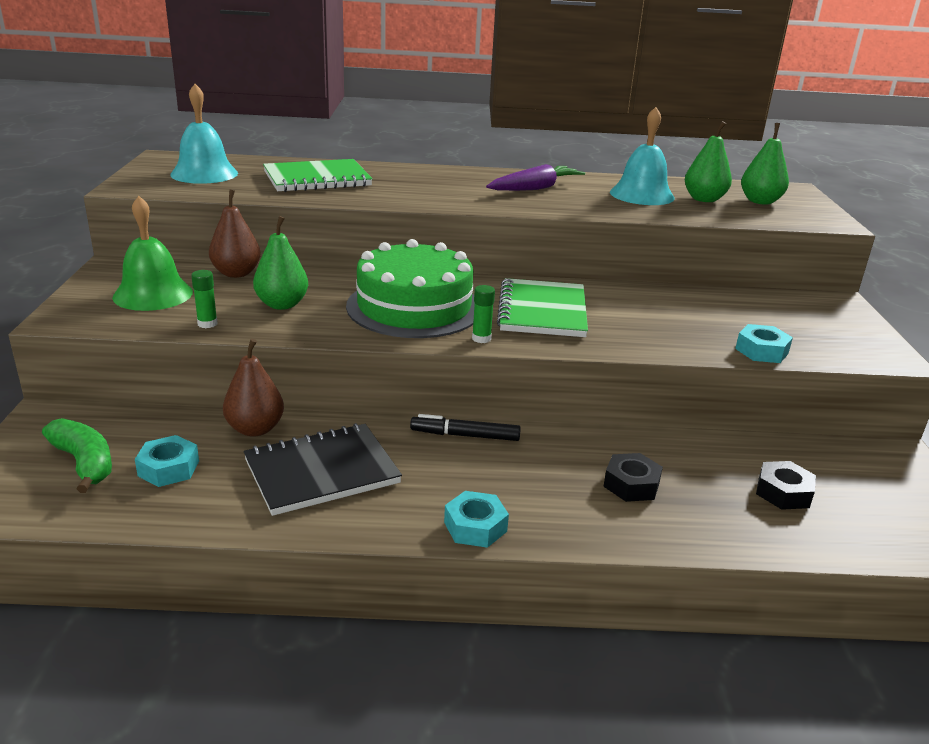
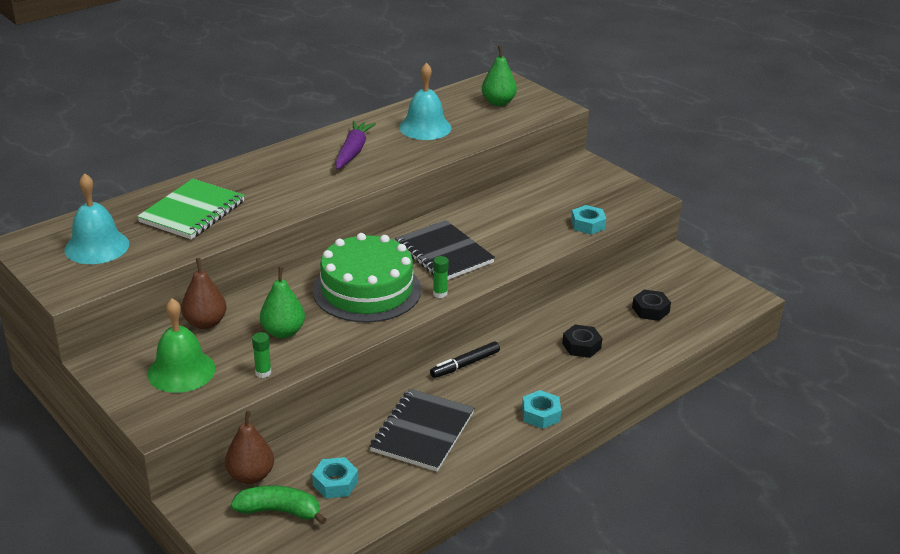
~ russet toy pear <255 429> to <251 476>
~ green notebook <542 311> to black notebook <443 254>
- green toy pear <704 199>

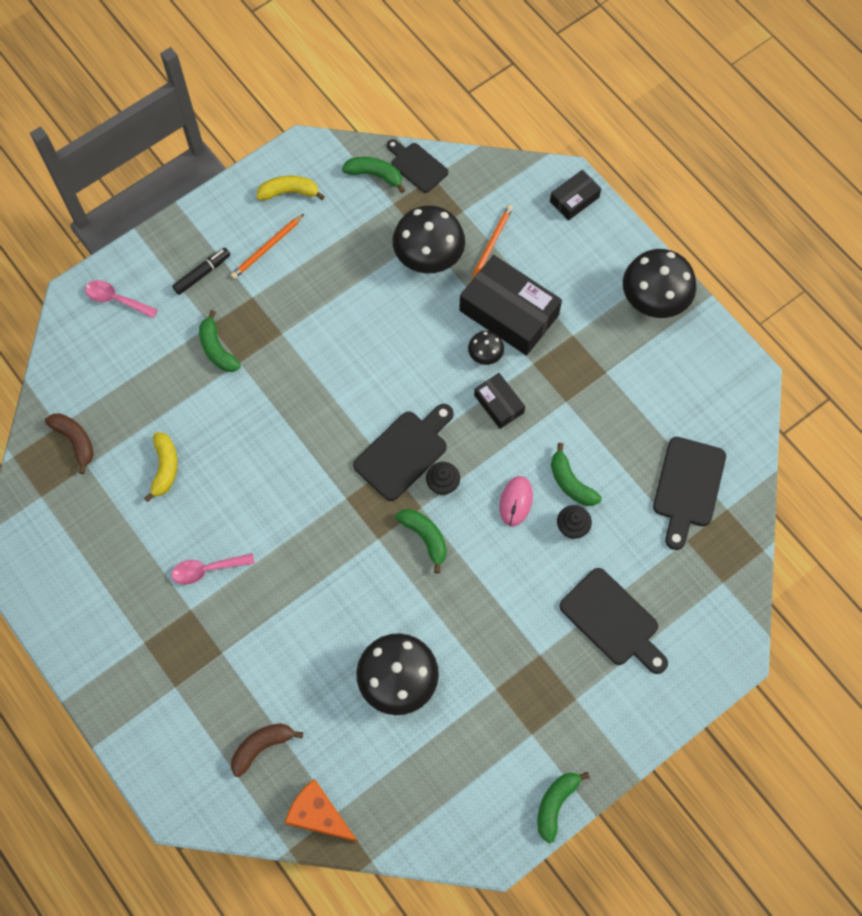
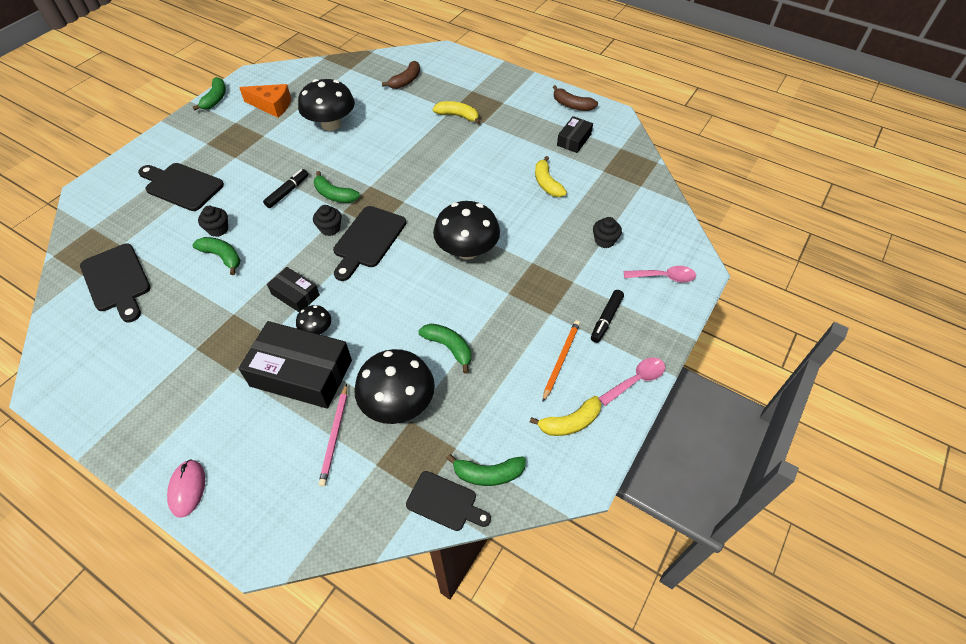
~ russet toy banana <75 441> to <572 105>
~ rose-pink spoon <207 570> to <636 380>
~ green toy banana <217 349> to <449 347>
~ orange cheese wedge <319 814> to <272 106>
~ orange lead pencil <491 245> to rose-pink lead pencil <335 436>
~ rose-pink mouse <516 501> to <187 489>
~ black package <574 199> to <574 140>
~ black toadstool <654 299> to <467 250>
~ black bread board <688 487> = <117 280> 150 degrees clockwise
+ black marker <287 192>
+ bright yellow toy banana <458 116>
+ black fairy cake <604 241>

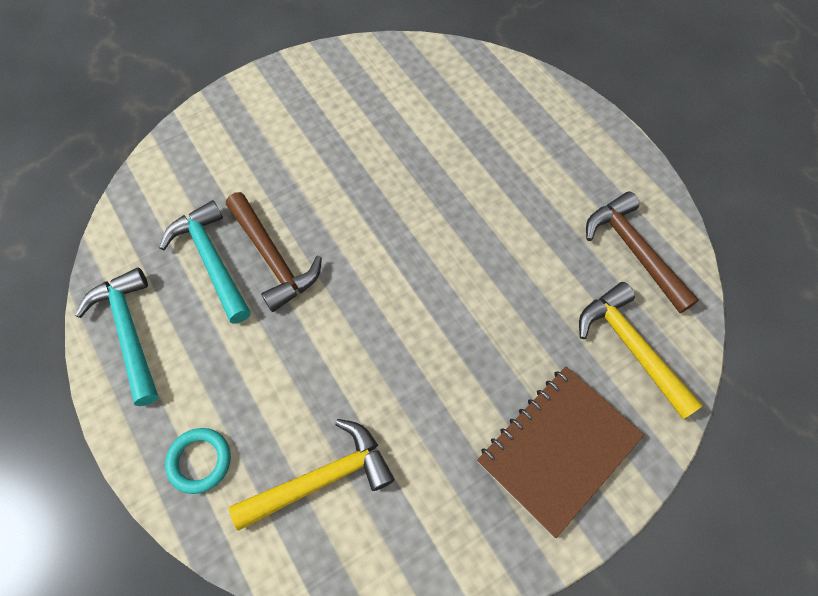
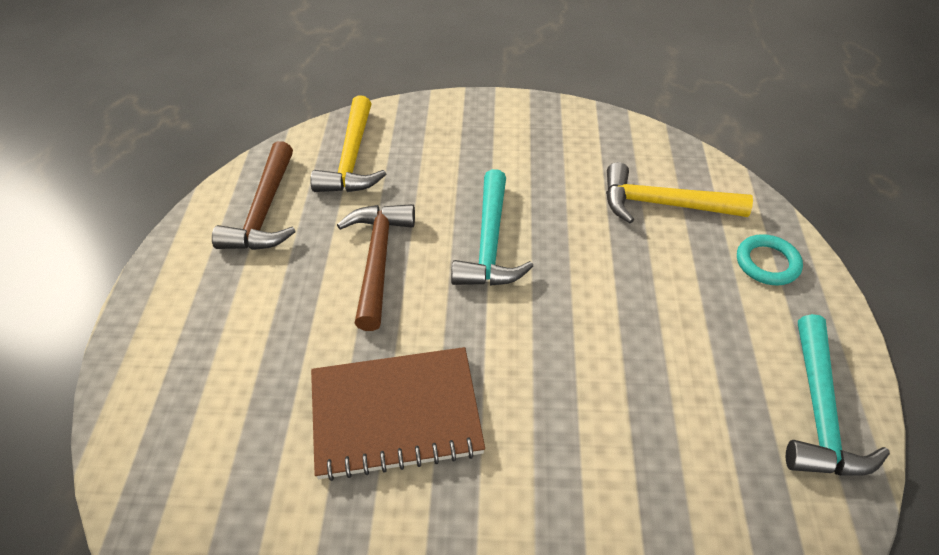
~ turquoise hammer <211 260> to <490 244>
~ russet hammer <273 258> to <377 260>
~ russet notebook <558 449> to <396 414>

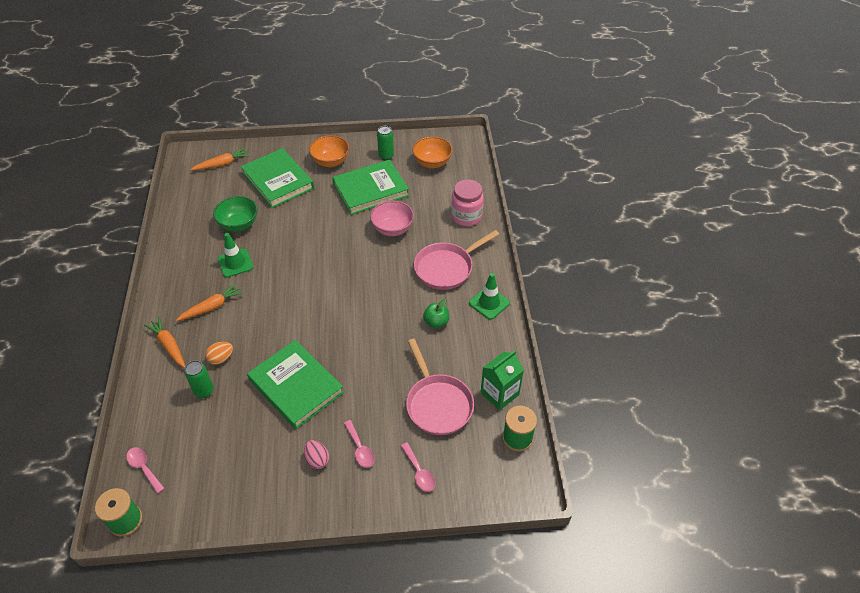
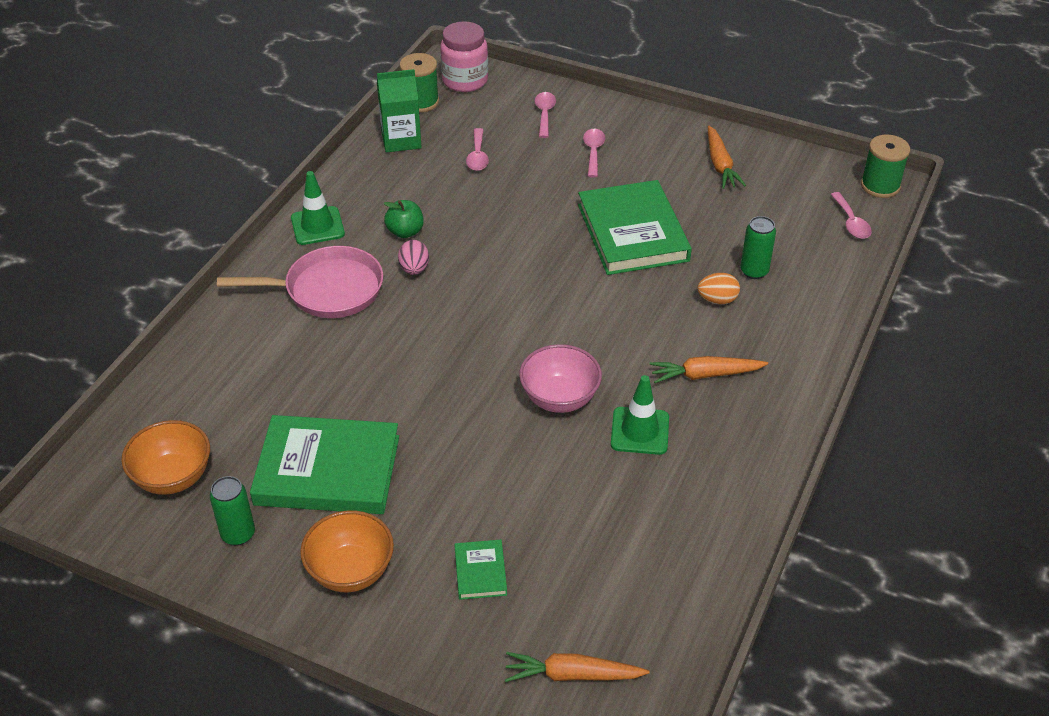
~ orange root vegetable <169 345> to <720 164>
- green bowl <239 224>
~ green hardcover <278 181> = <480 572> x0.44
~ rose-pink toy egg <317 459> to <414 269>
~ rose-pink bowl <392 229> to <559 398>
~ rose-pink skillet <437 404> to rose-pink spoon <477 156>
~ rose-pink preserve jar <466 216> to <465 81>

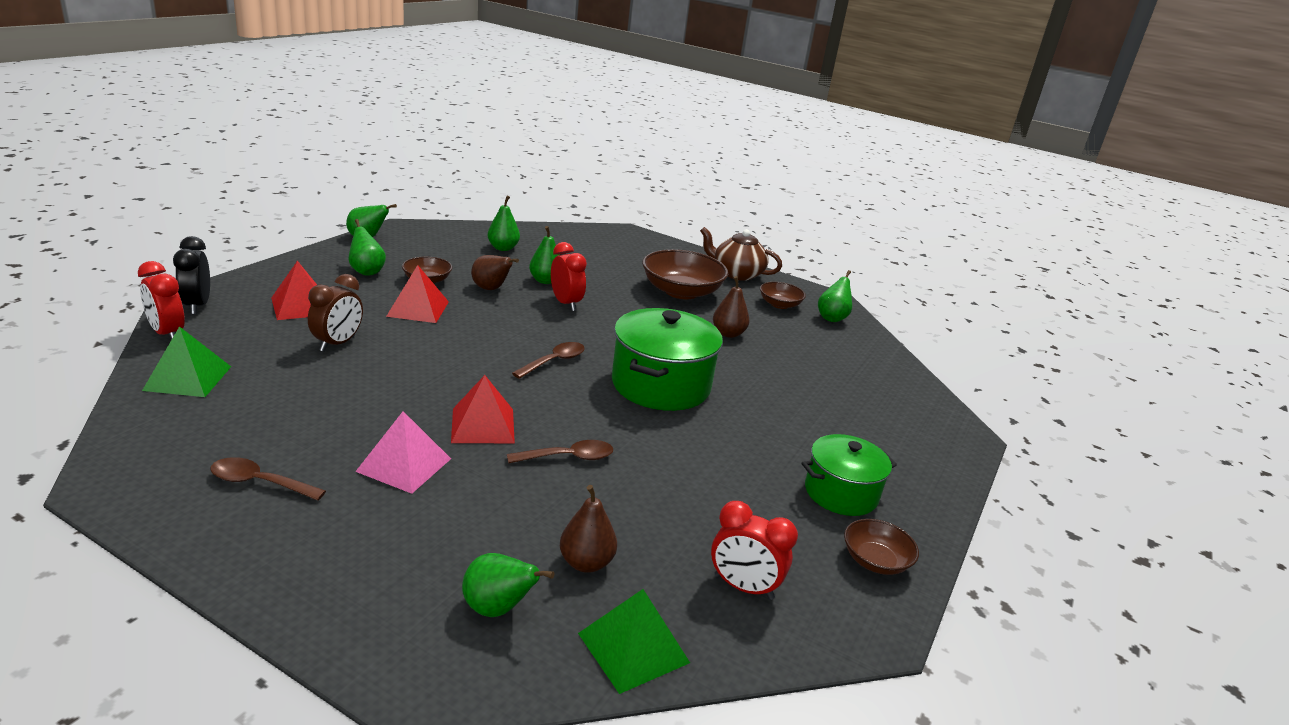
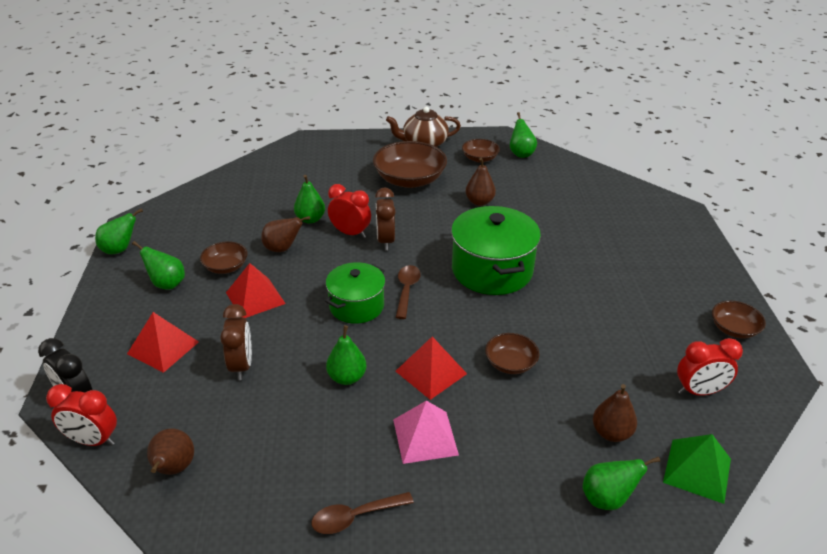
~ green pyramid <188 378> to russet toy pear <173 469>
~ green toy pear <503 248> to <347 377>
~ russet spoon <568 457> to russet bowl <510 363>
~ green pot <841 493> to <356 306>
+ russet bedside clock <385 241>

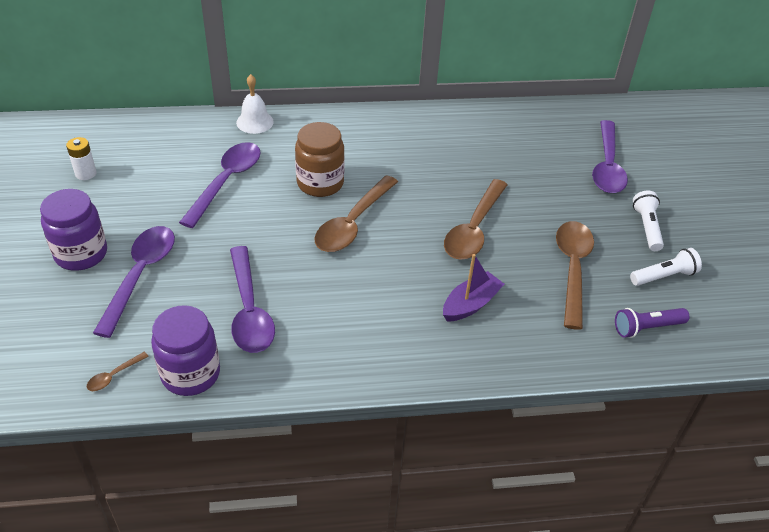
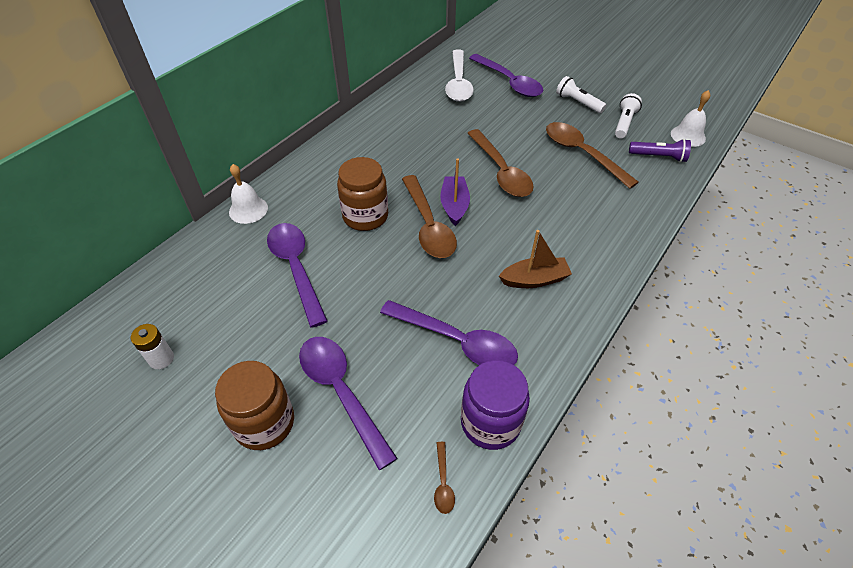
~ royal purple preserve jar <81 254> to russet preserve jar <264 423>
~ royal purple toy boat <470 304> to <454 205>
~ royal purple flashlight <646 328> = <659 157> 105 degrees counterclockwise
+ pure white spoon <458 83>
+ russet toy boat <534 279>
+ pure white bell <688 136>

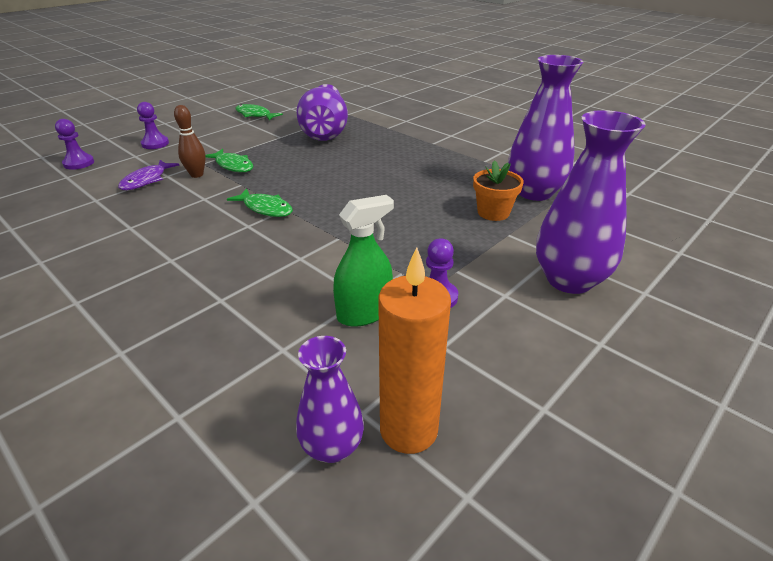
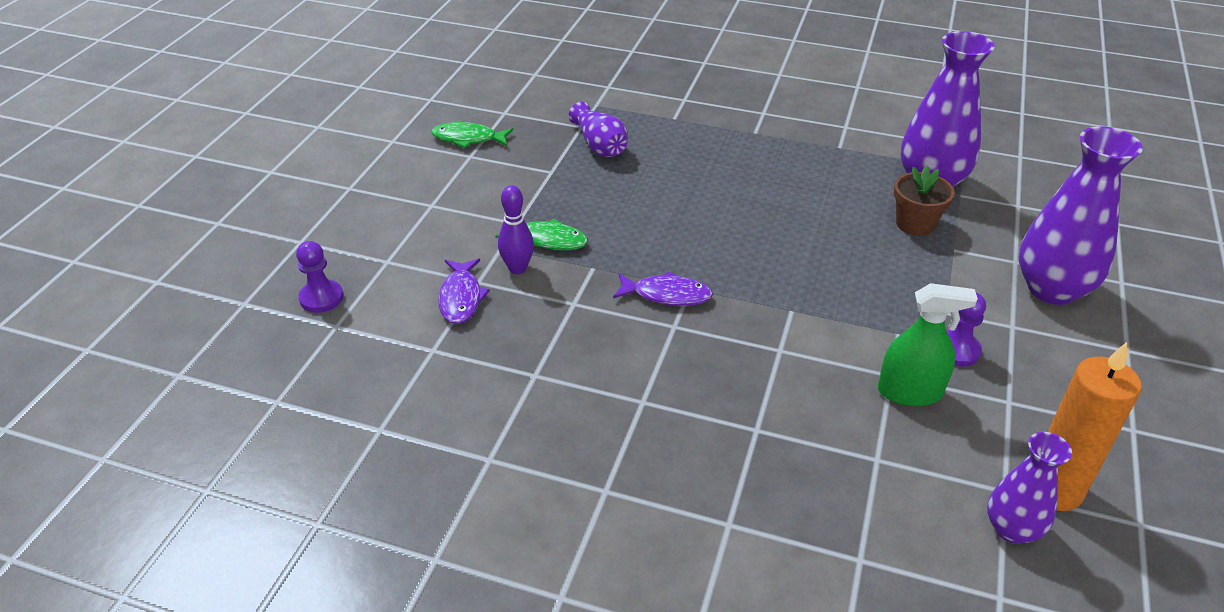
- royal purple chess pawn <155 144>
~ russet skittle <197 175> to royal purple skittle <517 268>
~ green toy fish <265 208> to royal purple toy fish <666 295>
~ royal purple vase <325 131> = <599 145> x0.58
~ green spray cleaner <364 313> = <909 392> 60 degrees clockwise
~ orange potted plant <493 212> to russet potted plant <915 224>

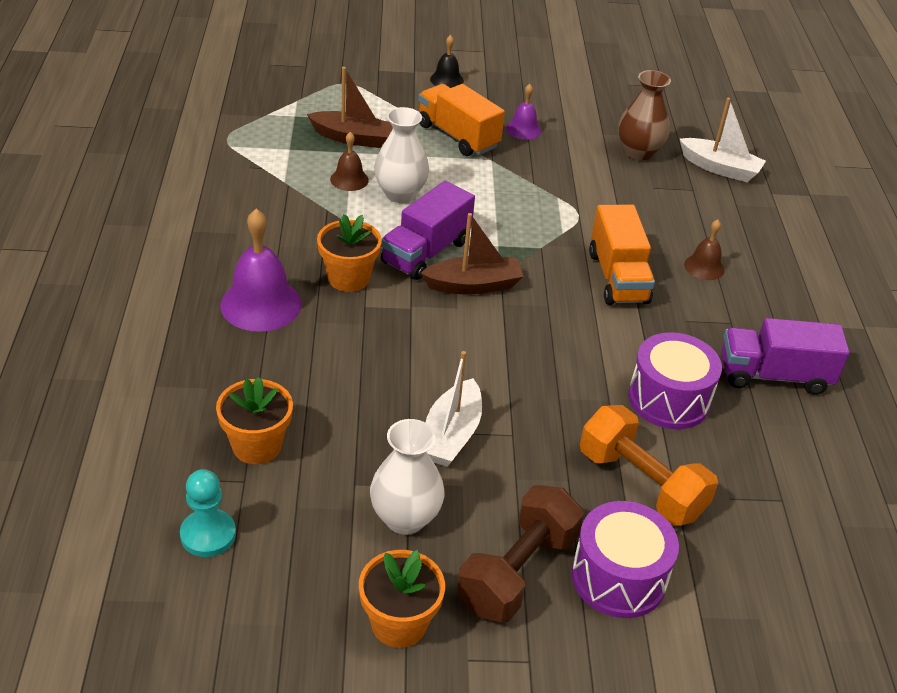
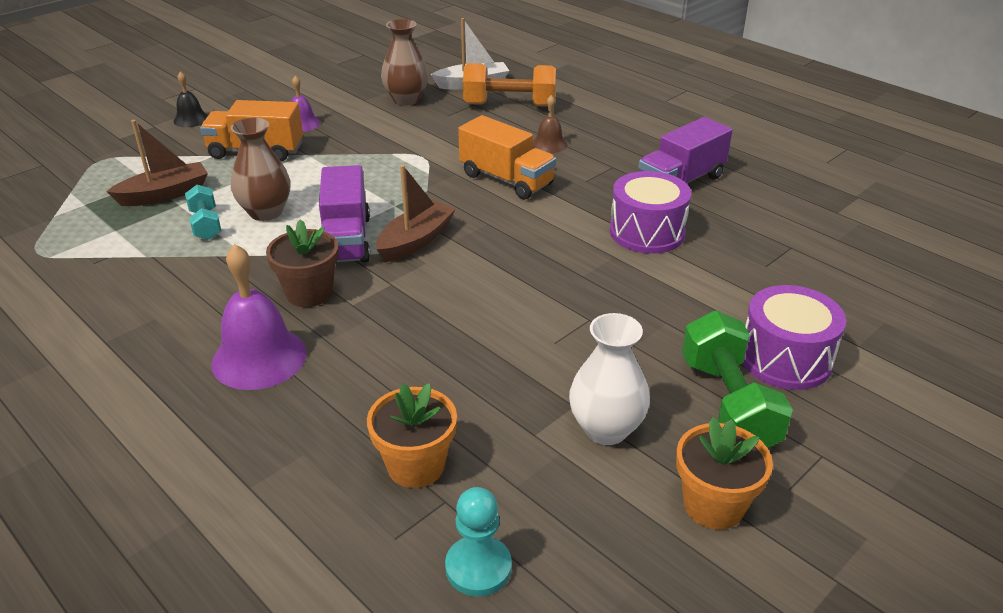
~ orange potted plant <348 278> to russet potted plant <309 293>
~ russet bell <349 179> to turquoise hand weight <205 224>
~ pure white vase <400 194> to russet vase <266 212>
- pure white toy boat <451 435>
~ russet hand weight <517 572> to green hand weight <728 404>
~ orange hand weight <641 484> to <509 105>

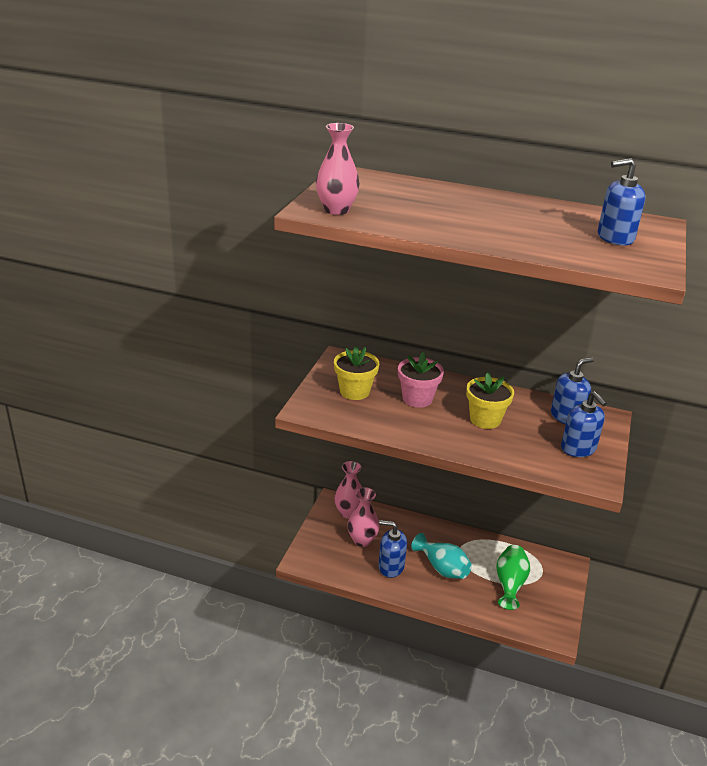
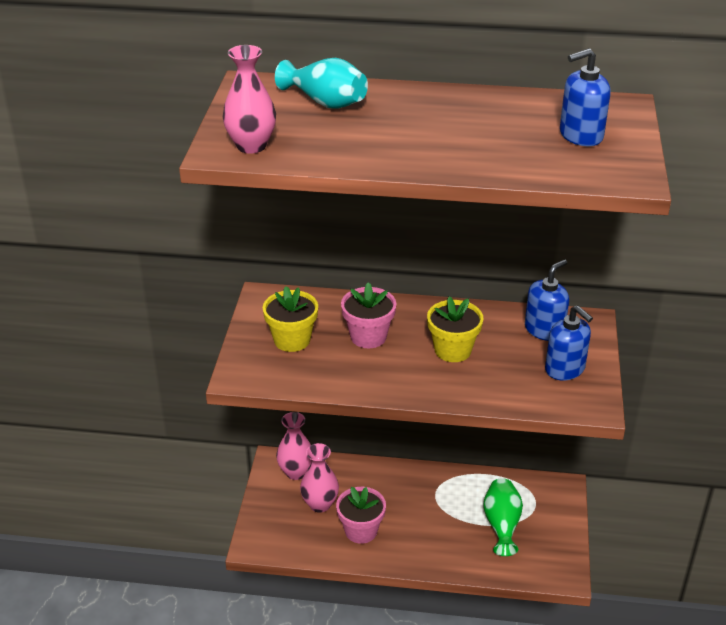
~ royal blue soap pump <391 567> to rose-pink potted plant <361 531>
~ turquoise vase <442 568> to <325 102>

